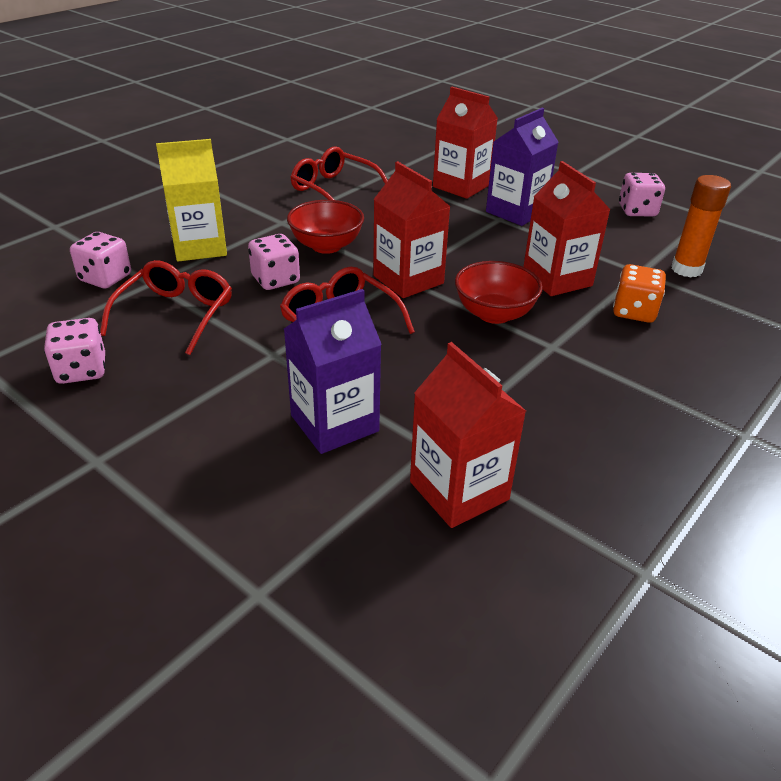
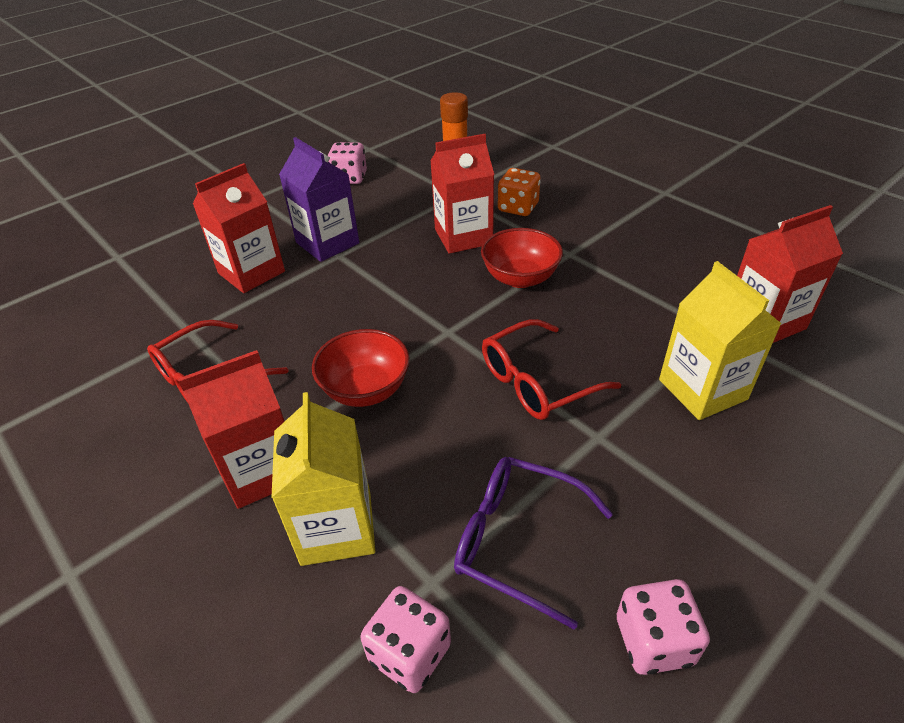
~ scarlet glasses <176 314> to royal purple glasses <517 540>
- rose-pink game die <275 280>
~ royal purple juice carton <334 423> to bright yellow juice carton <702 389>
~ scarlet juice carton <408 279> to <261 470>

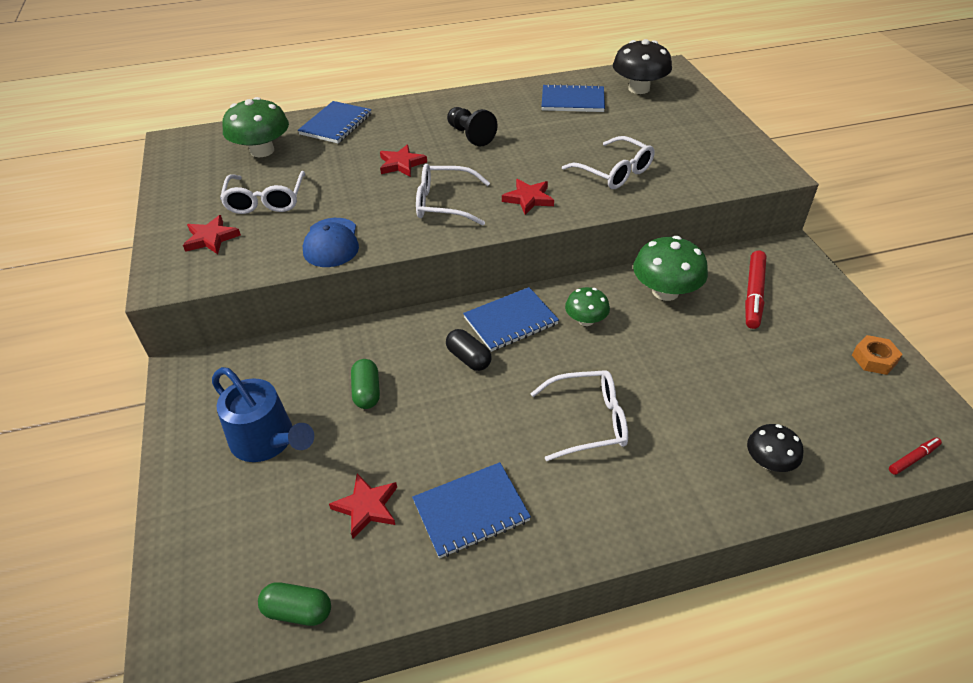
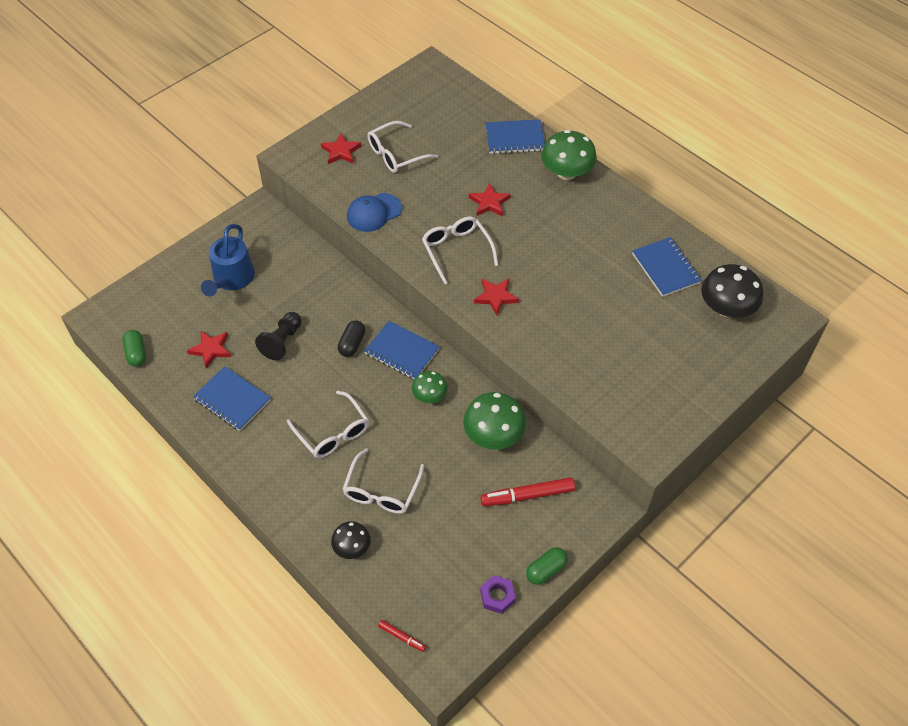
~ green toadstool <262 151> to <566 172>
~ green pill shape <367 392> to <546 570>
~ black chess pawn <470 135> to <282 342>
~ pure white glasses <614 172> to <382 491>
~ orange hexagon nut <874 359> to royal purple hexagon nut <497 596>

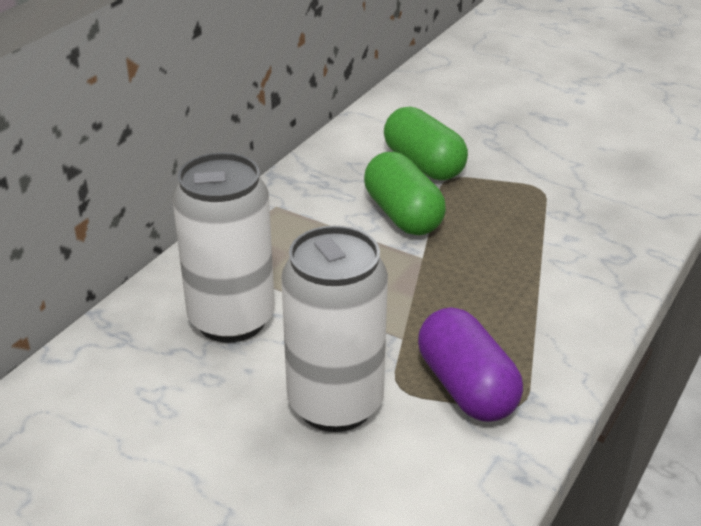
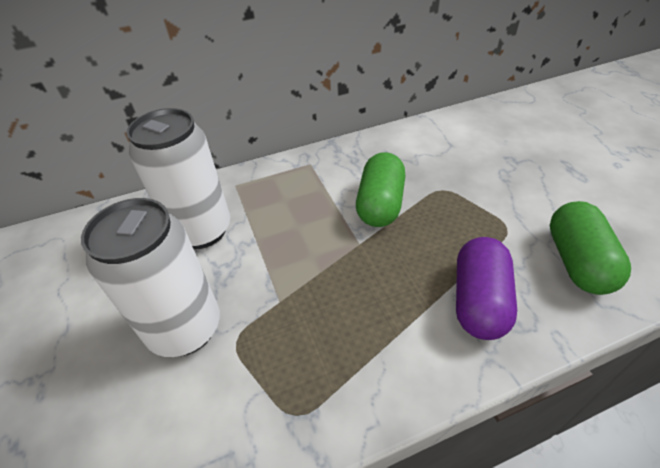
~ green pill shape <423 164> to <577 262>
~ royal purple pill shape <466 387> to <479 301>

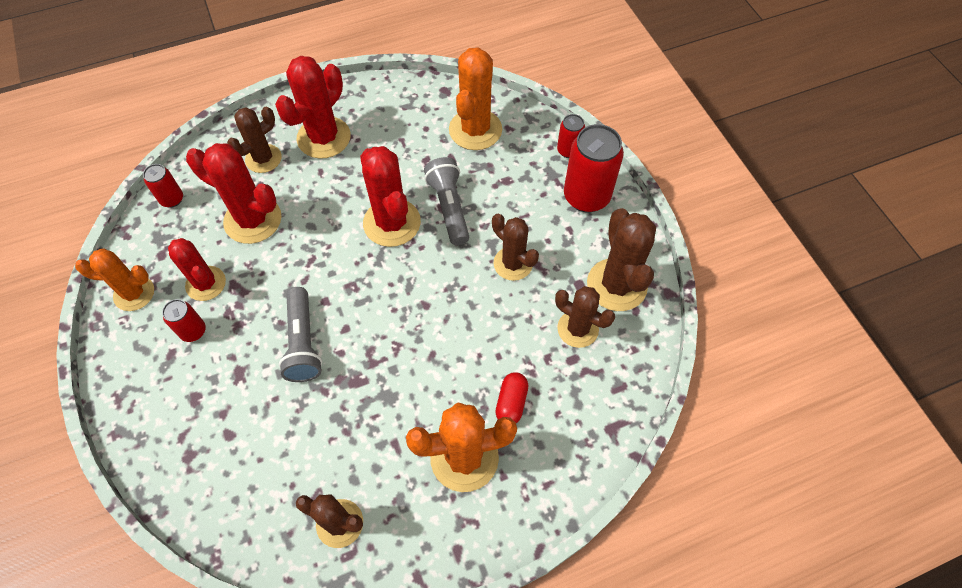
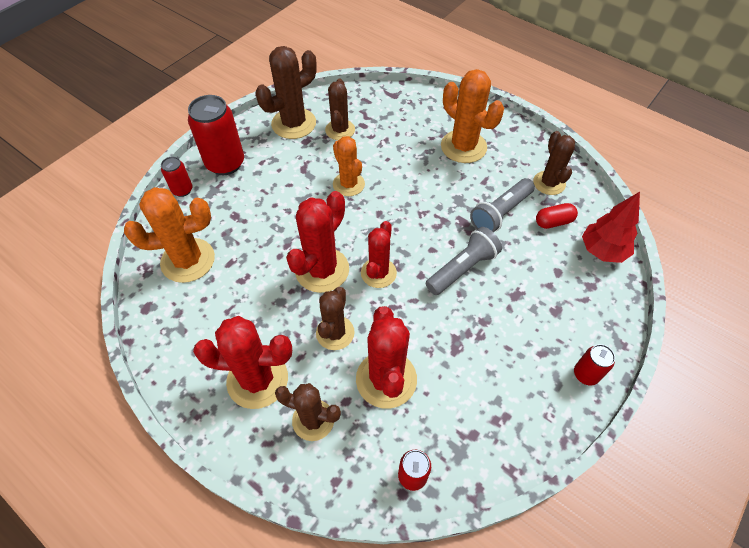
~ orange prickly plant <134 293> to <348 184>
~ scarlet can <193 331> to <585 374>
~ scarlet prickly plant <206 283> to <378 273>
~ grey flashlight <449 207> to <500 213>
~ russet prickly plant <513 264> to <335 333>
~ scarlet pill shape <511 402> to <553 222>
+ scarlet tree <602 251>

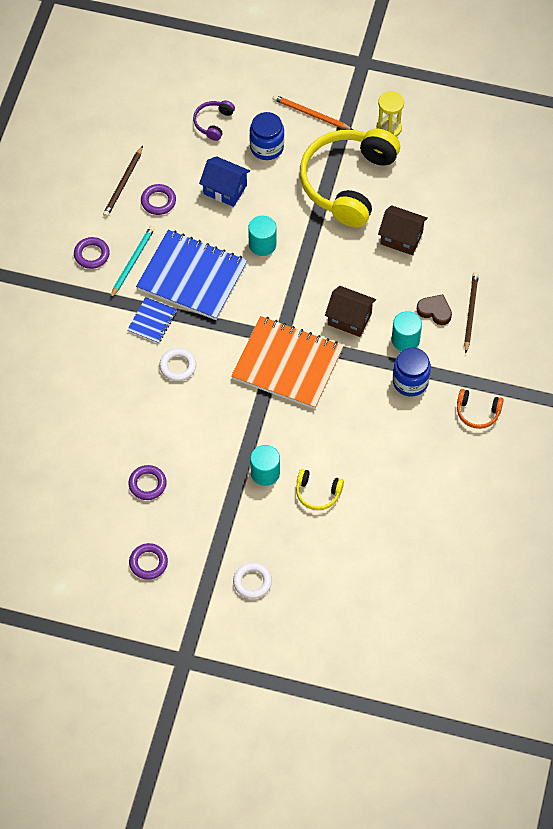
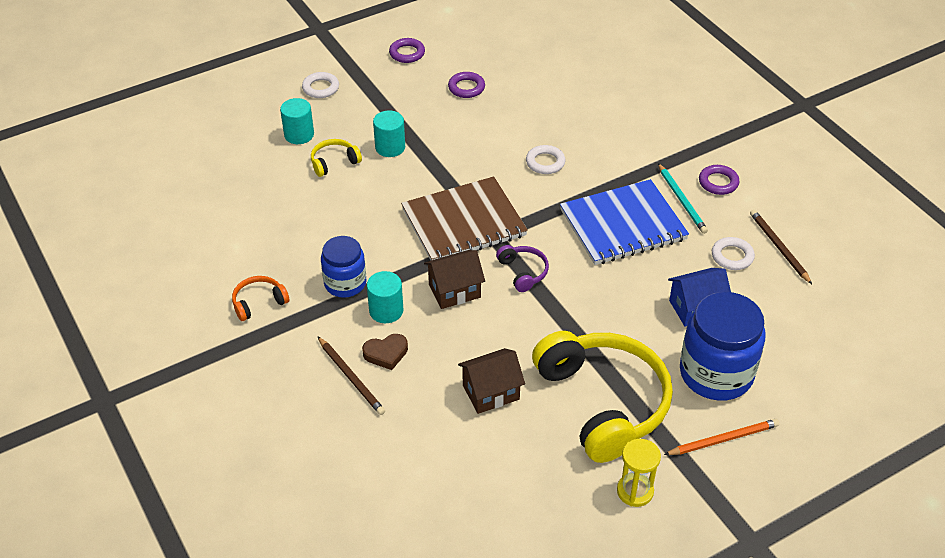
- royal blue notebook <152 321>
~ royal purple hoop <158 201> to pure white hoop <732 256>
~ royal purple headphones <213 122> to <523 272>
~ orange notebook <287 364> to russet notebook <464 222>
~ turquoise solid cylinder <262 244> to <299 135>
~ royal blue preserve jar <267 147> = <716 373> x1.64

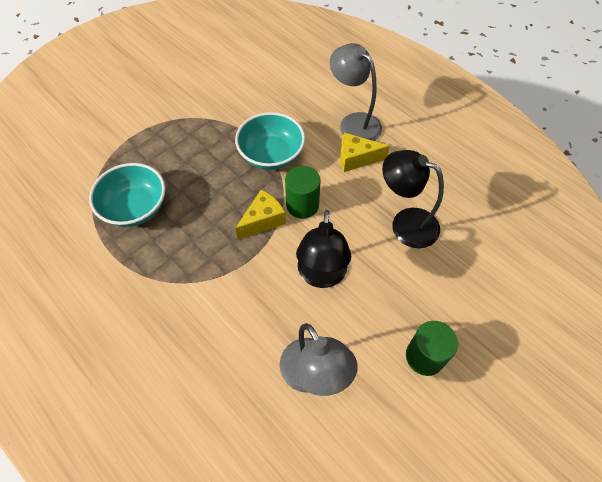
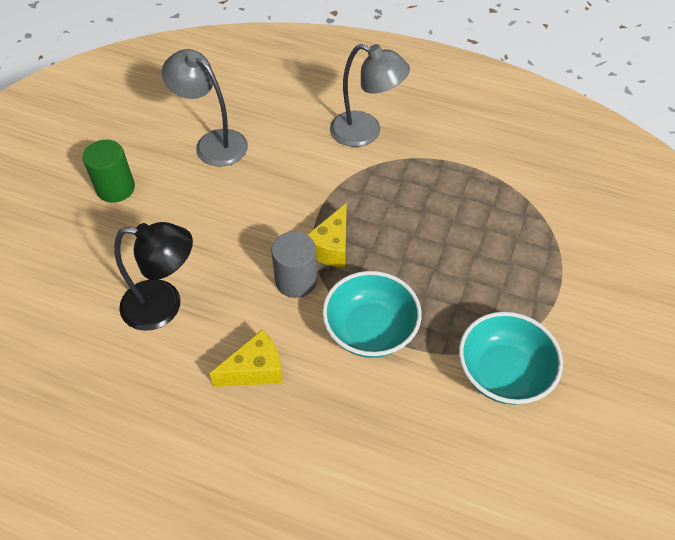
~ turquoise bowl <135 208> to <503 373>
~ green solid cylinder <302 205> to grey solid cylinder <296 281>
- black lamp <321 276>
~ grey lamp <354 123> to <366 132>

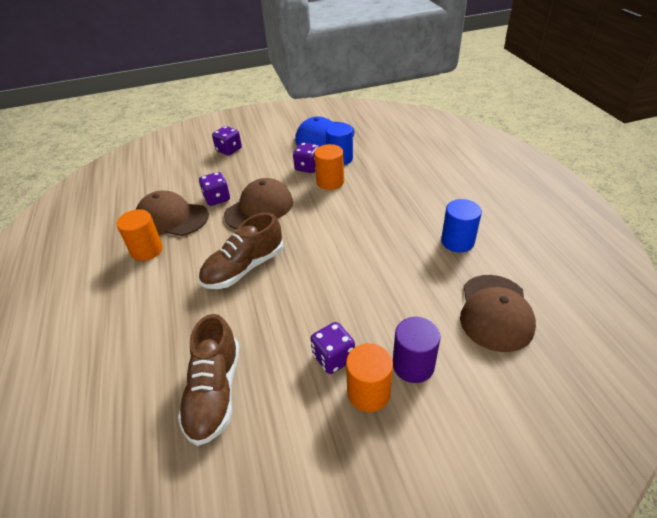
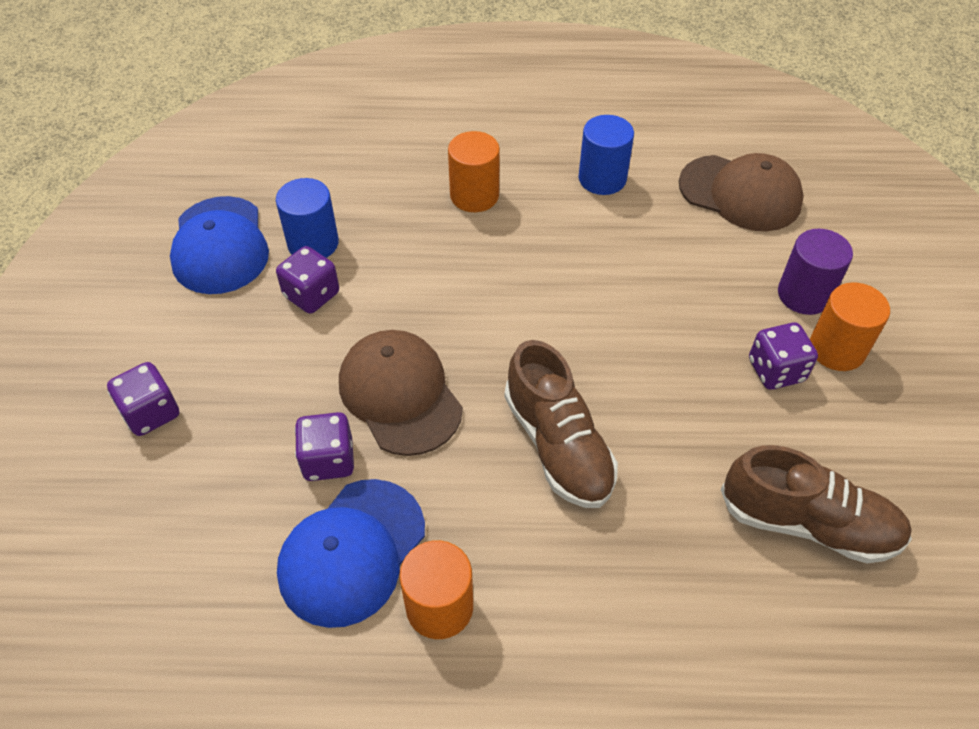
~ russet cap <172 218> to royal blue cap <352 552>
~ orange solid cylinder <330 182> to <474 195>

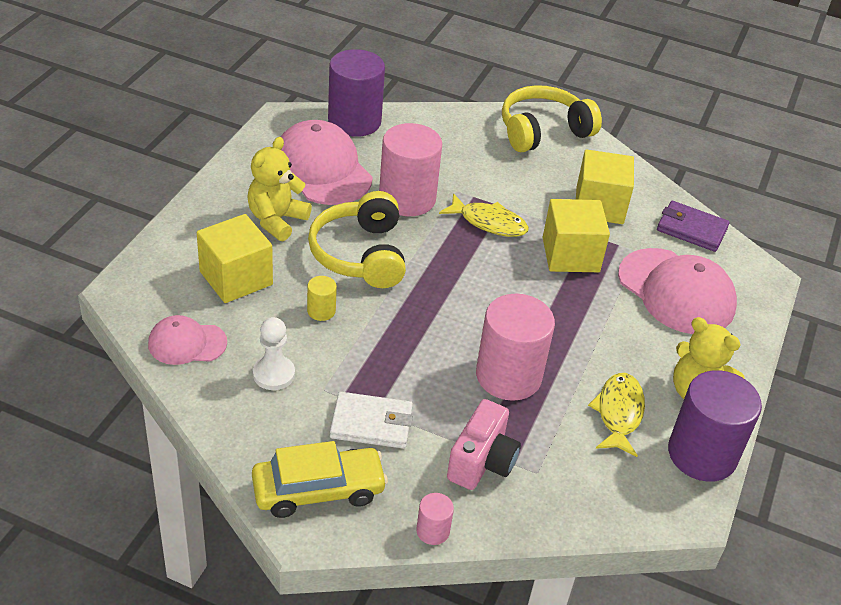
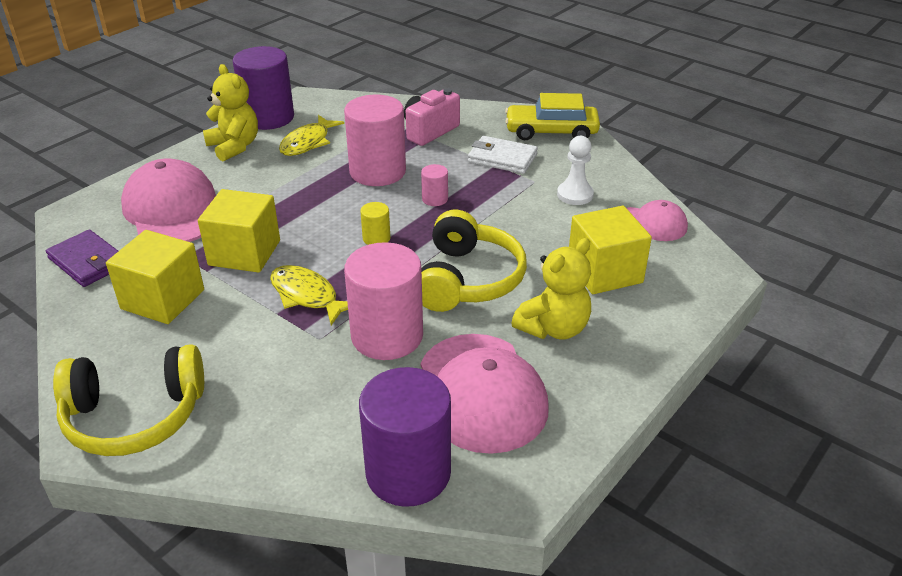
~ bright yellow solid cylinder <321 311> to <376 238>
~ rose-pink solid cylinder <433 531> to <435 199>

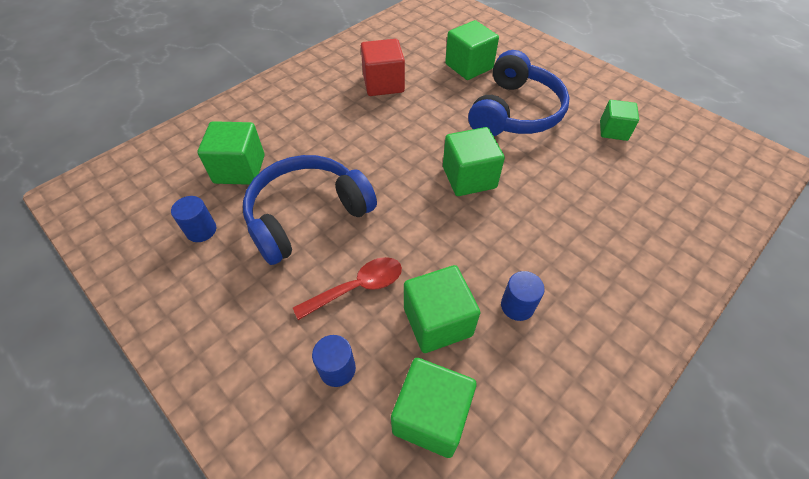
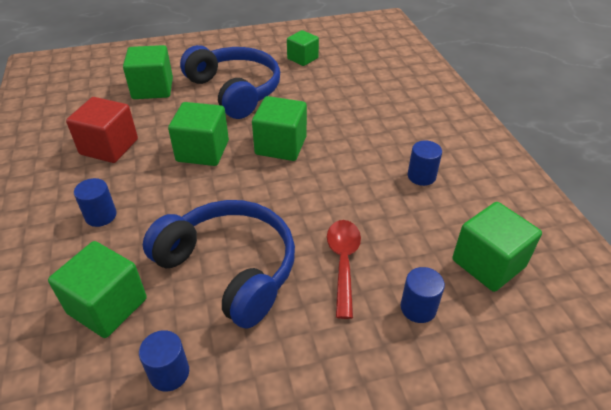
~ royal blue headphones <307 215> = <229 268> 135 degrees clockwise
~ green block <437 321> to <202 151>
+ royal blue solid cylinder <101 216>

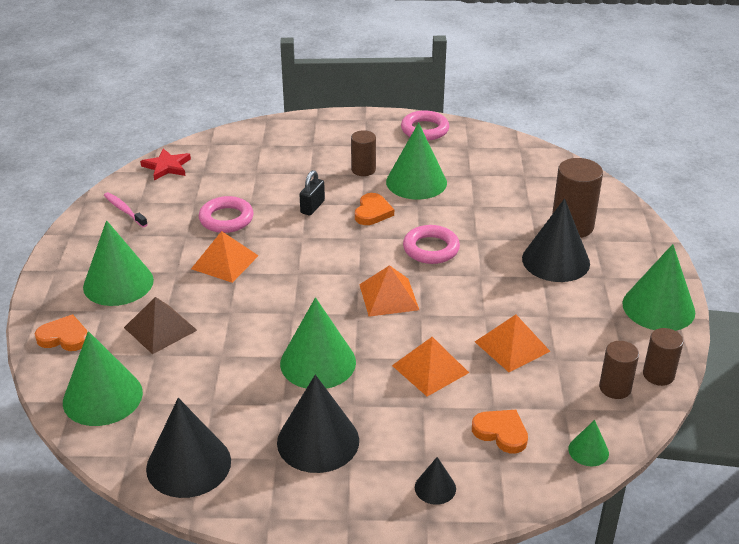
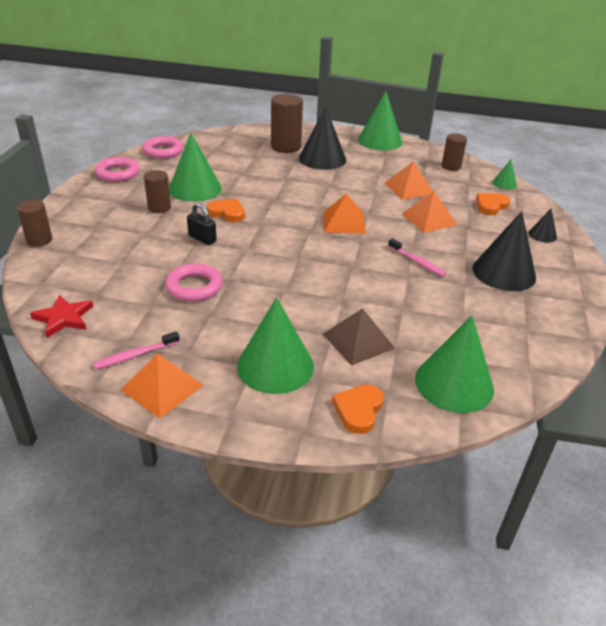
- black cone shape <188 464>
~ orange pyramid <225 262> to <162 387>
~ green cone shape <318 362> to rose-pink dental brush <417 262>
~ rose-pink hoop <431 249> to <163 151>
~ russet solid cylinder <658 375> to <39 240>

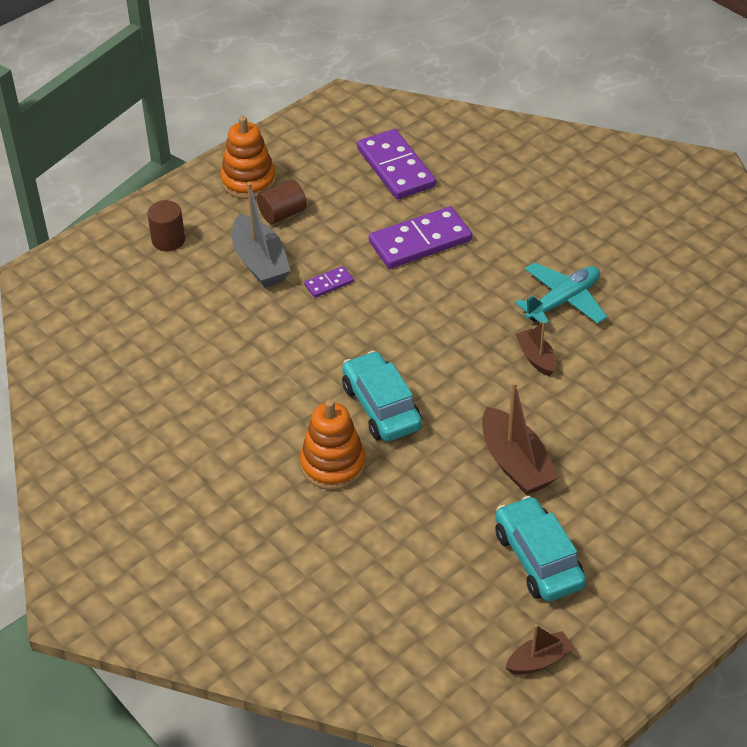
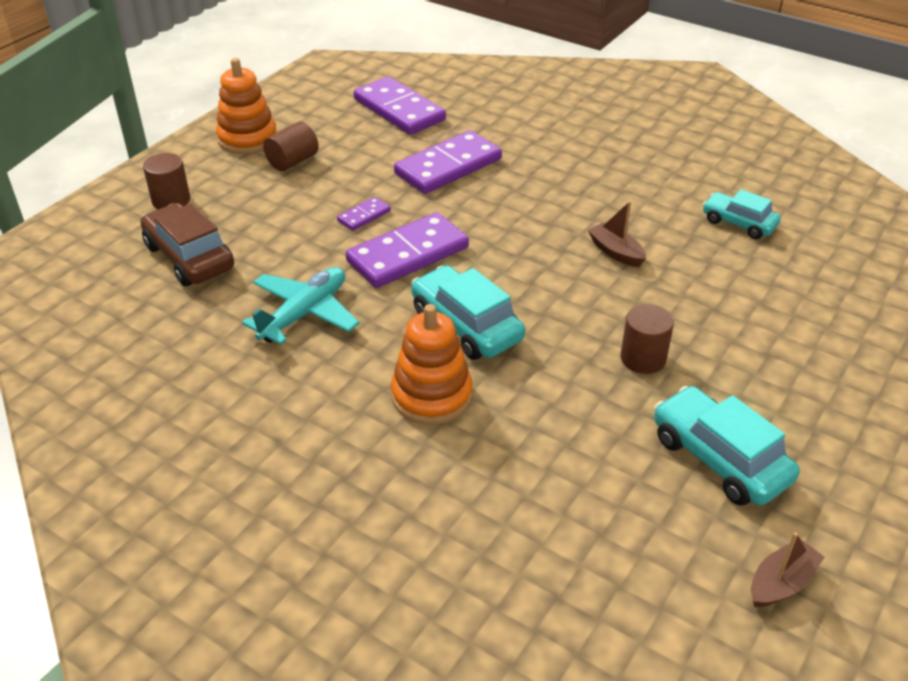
- grey toy boat <260 262>
~ russet toy boat <515 463> to russet solid cylinder <643 358>
~ turquoise plane <563 301> to <304 313>
+ russet car <189 257>
+ royal purple domino <408 255>
+ turquoise car <738 223>

